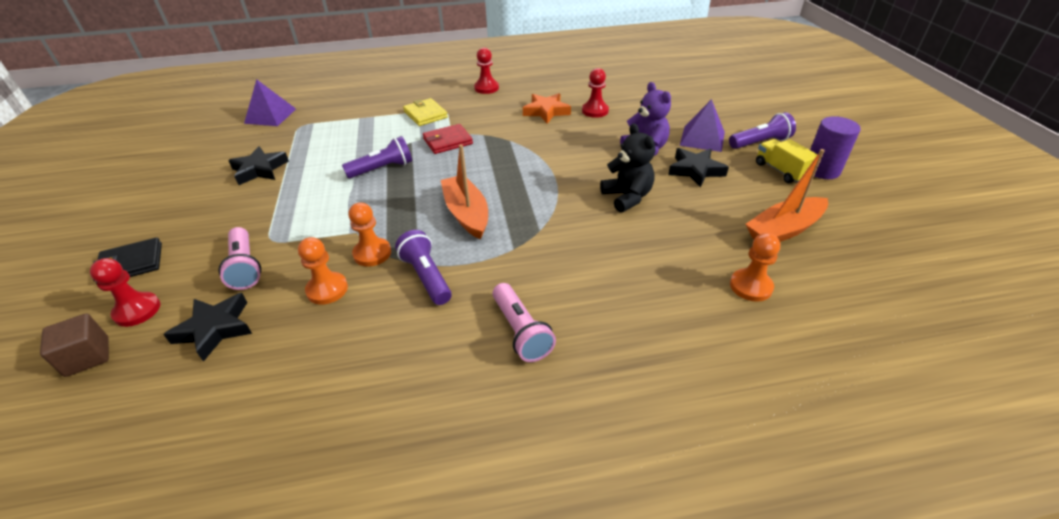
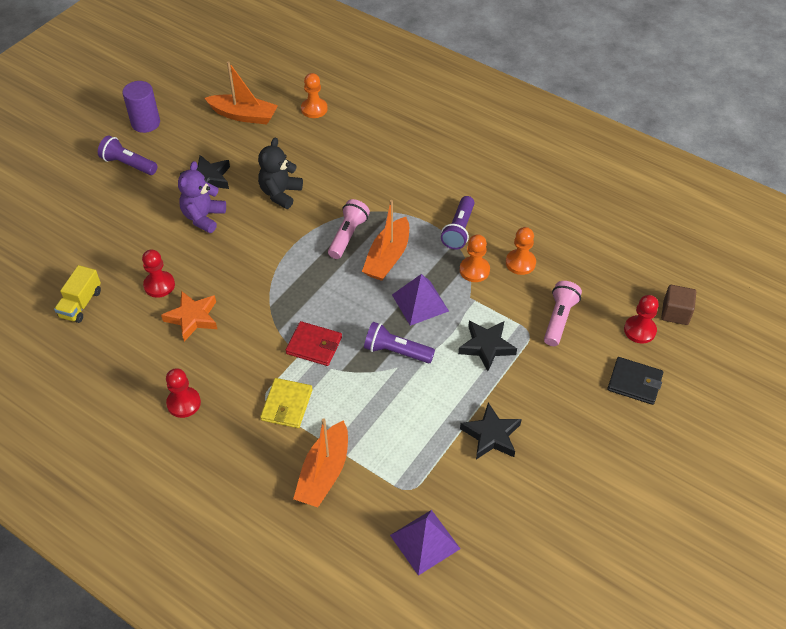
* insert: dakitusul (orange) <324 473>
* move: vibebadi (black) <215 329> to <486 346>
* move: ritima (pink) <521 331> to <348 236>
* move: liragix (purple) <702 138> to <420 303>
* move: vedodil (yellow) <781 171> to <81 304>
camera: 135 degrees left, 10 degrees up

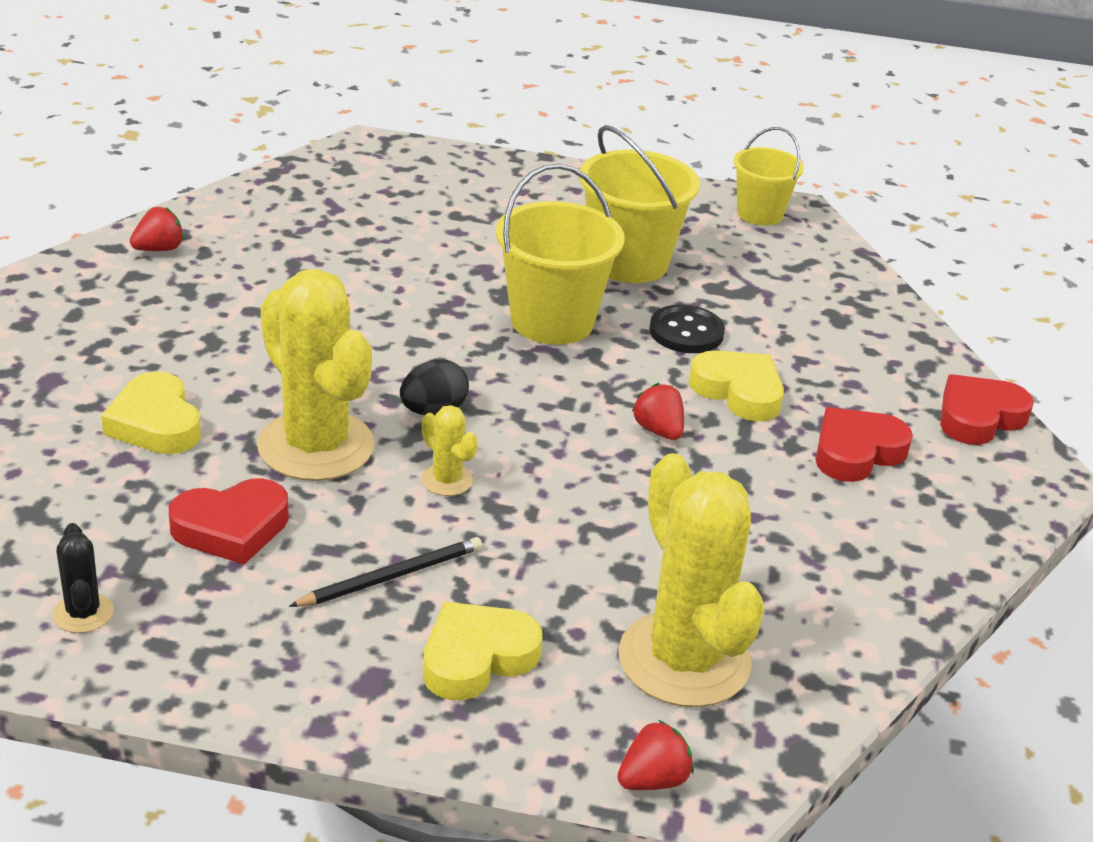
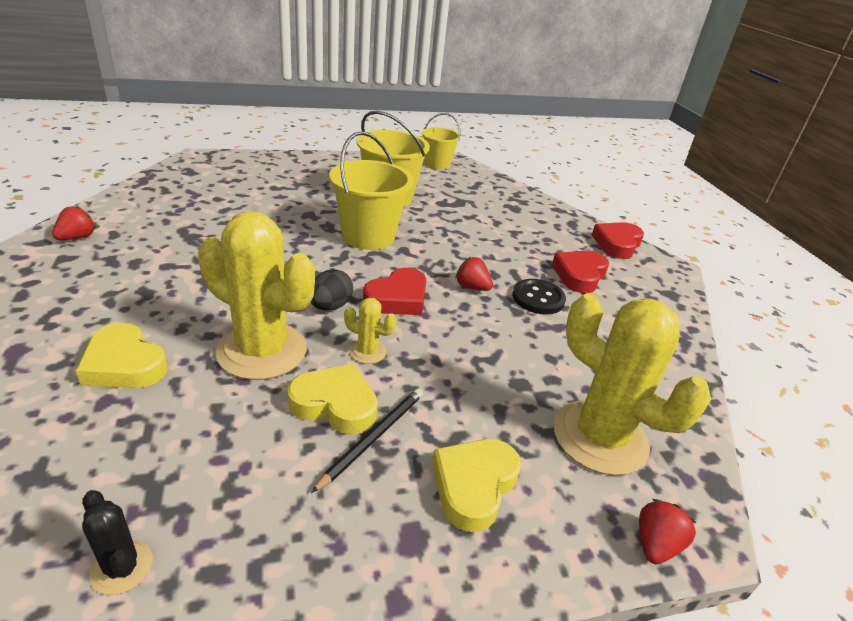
* move: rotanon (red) <231 528> to <398 298>
* move: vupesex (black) <686 332> to <538 298>
* move: rotanon (yellow) <738 391> to <335 404>
camera: 25 degrees left, 0 degrees up

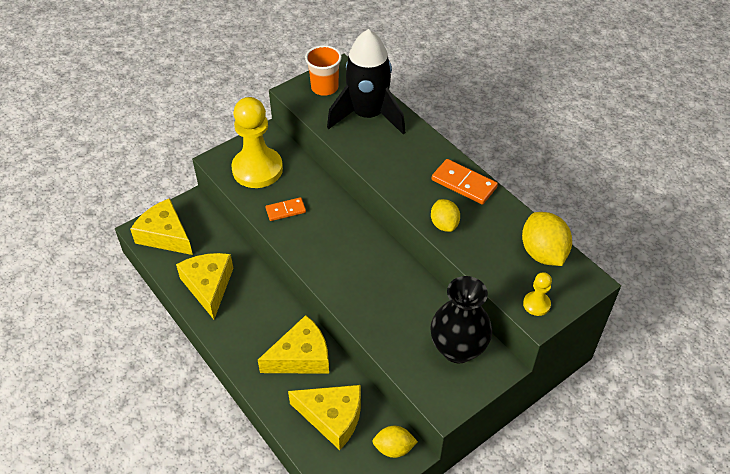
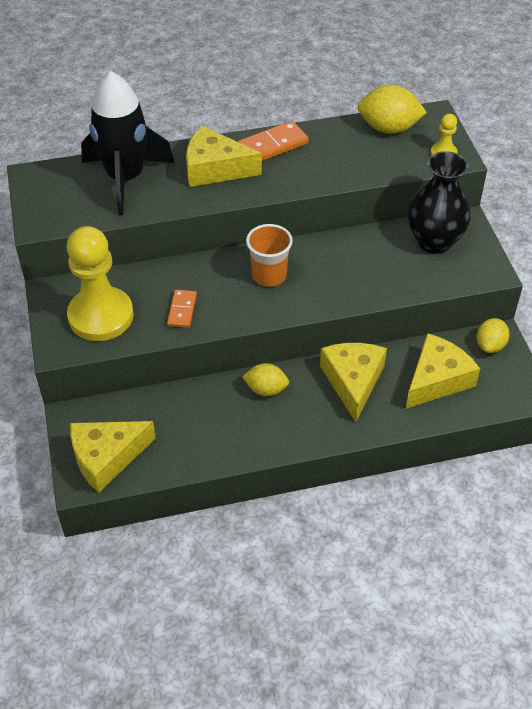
* move: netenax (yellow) <208 286> to <215 169>
* move: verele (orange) <324 88> to <269 275>
* move: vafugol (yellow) <444 224> to <266 389>
camera: 65 degrees left, 0 degrees up

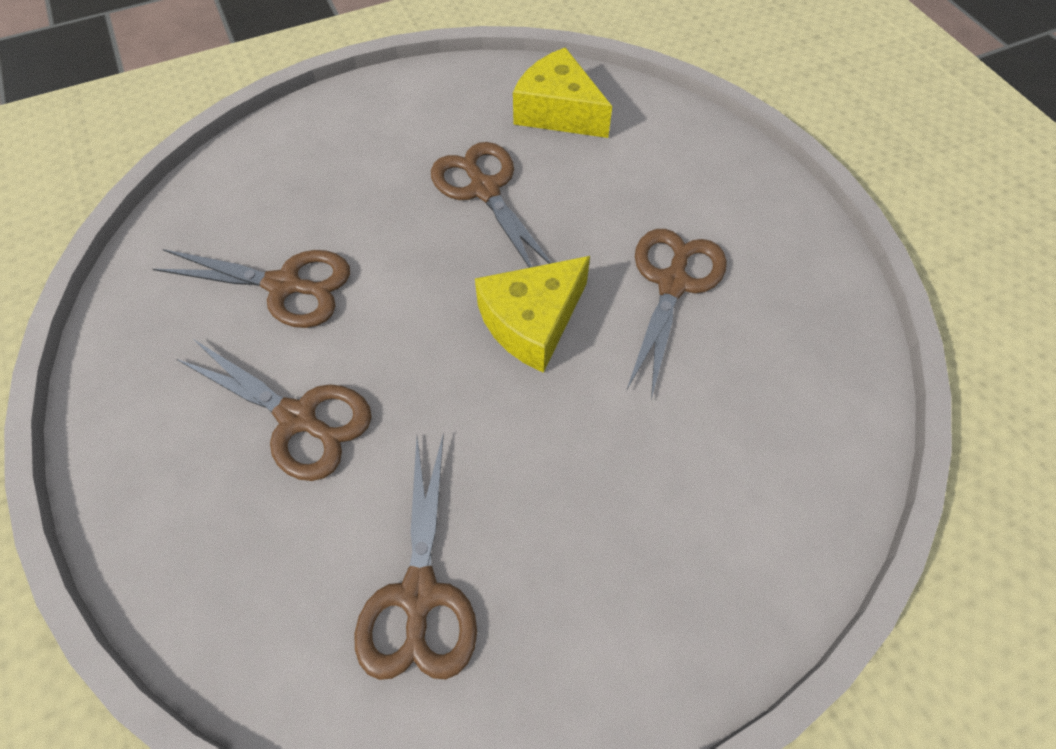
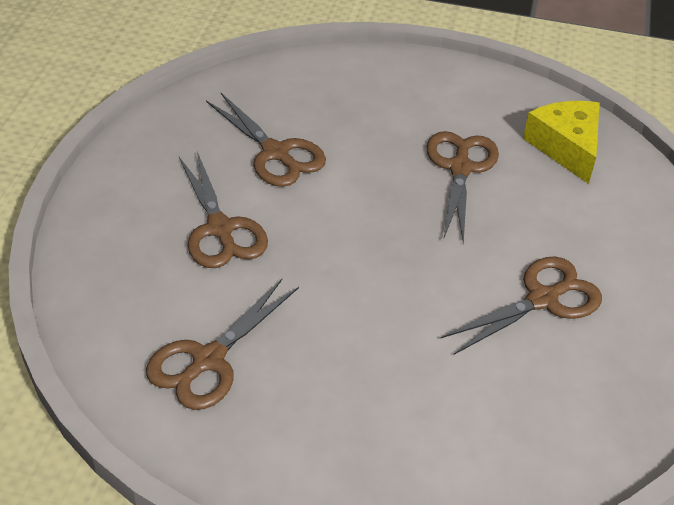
* delete: netenax (yellow) <532 322>
camera: 35 degrees right, 15 degrees down

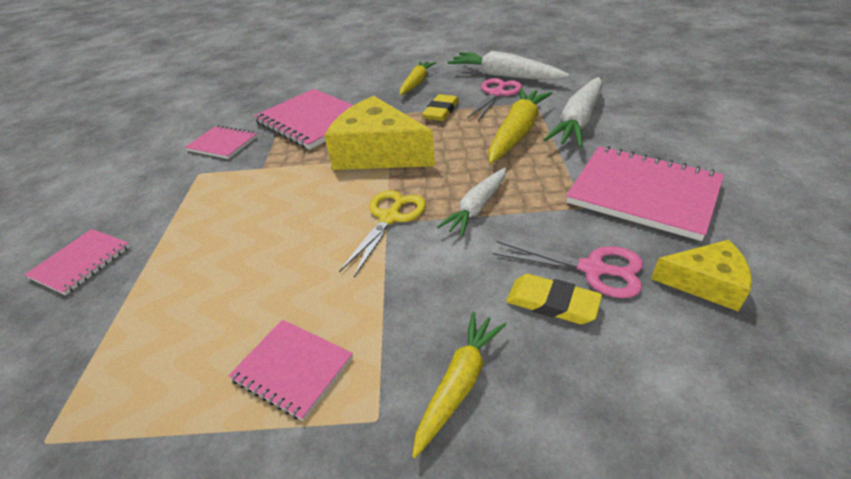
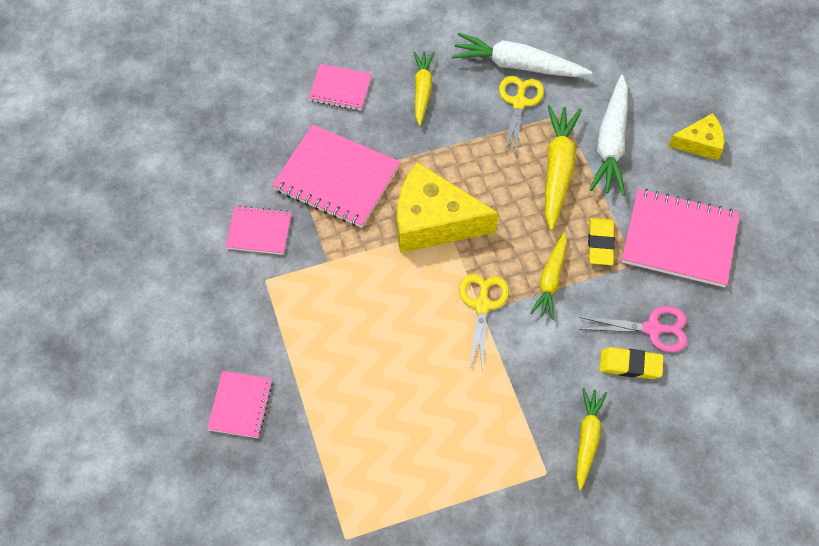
* move: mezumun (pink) <293 369> to <340 88>
* move: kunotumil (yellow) <441 111> to <600 243>
* move: netenax (yellow) <705 283> to <700 143>
* recolor: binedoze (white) <477 207> to binedoze (yellow) <550 280>
* recolor: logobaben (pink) <496 94> to logobaben (yellow) <519 102>
camera: 20 degrees left, 20 degrees up

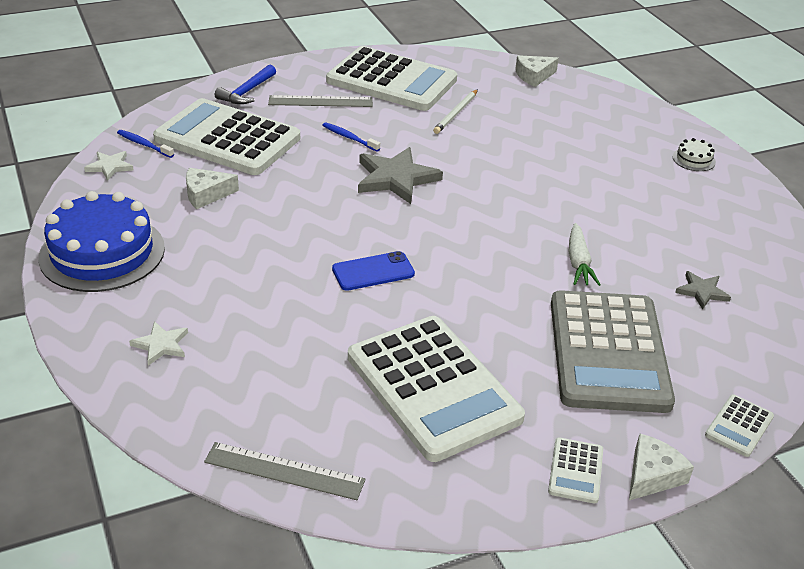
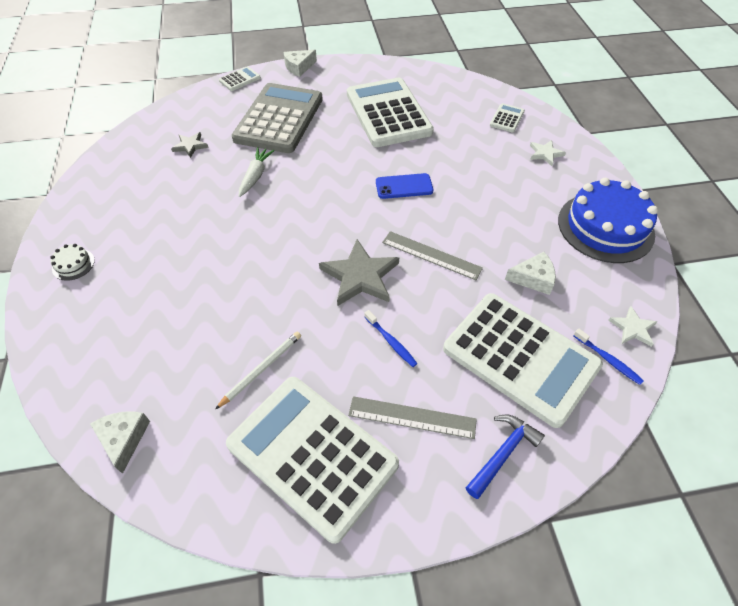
* move: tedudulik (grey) <284 471> to <431 255>
* move: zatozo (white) <576 471> to <506 118>
* rotate: netenax (white) <534 76> = <123 439> 90 degrees counterclockwise
camera: 165 degrees left, 15 degrees up

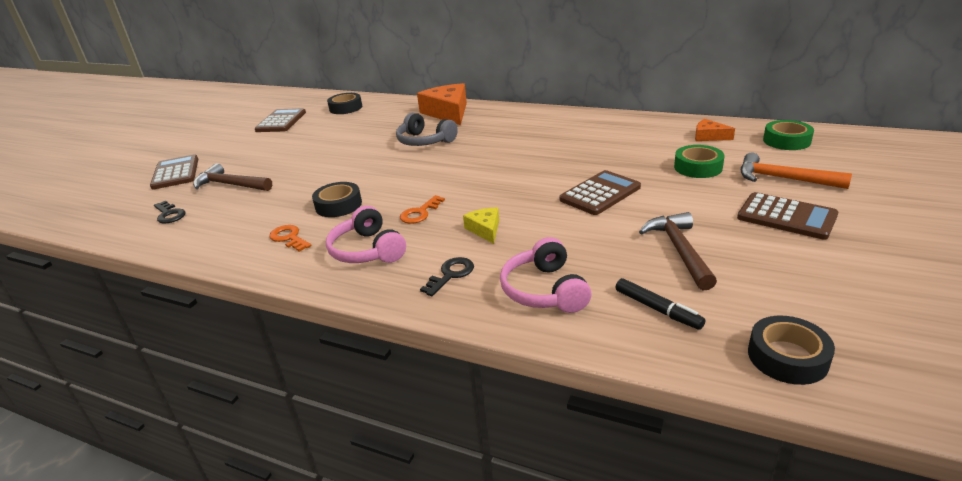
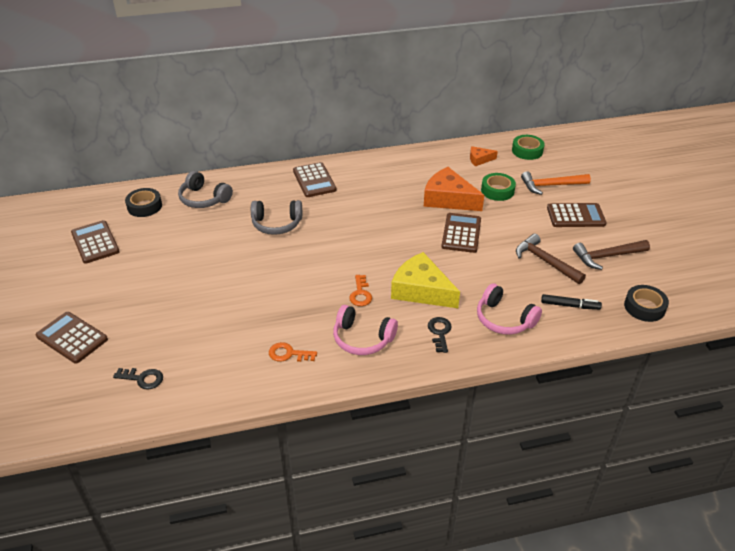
* delete: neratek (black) <338 205>
* insert: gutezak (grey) <204 199>
* insert: zatozo (brown) <314 180>
* move: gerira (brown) <230 185> to <607 256>
* move: netenax (orange) <448 112> to <448 199>
* resize: netenax (yellow) <485 229> = <421 290> x2.02
camera: 40 degrees left, 10 degrees up

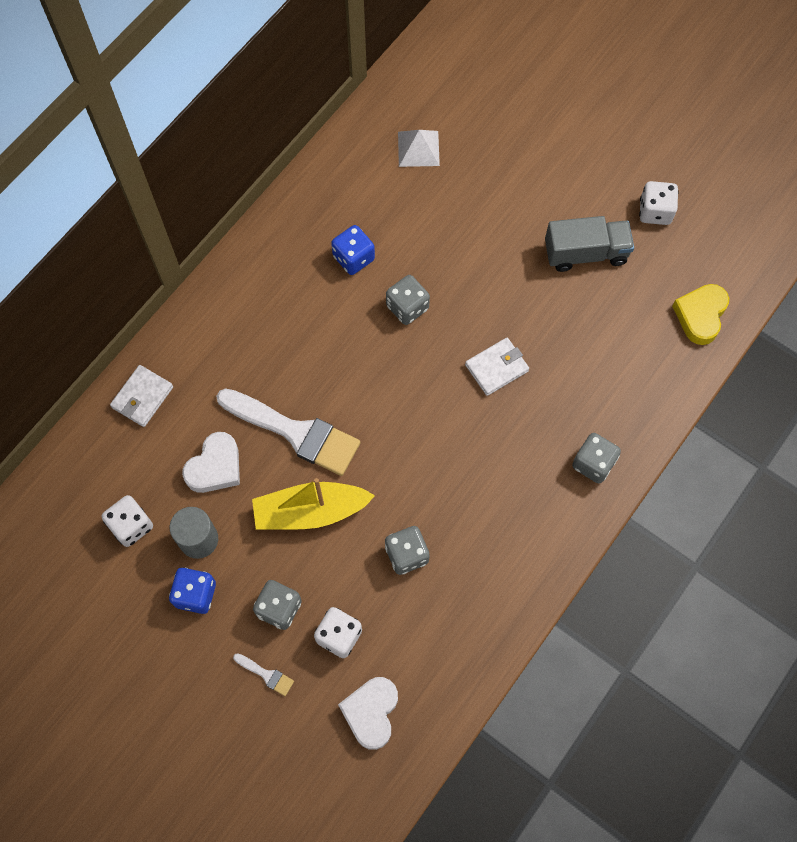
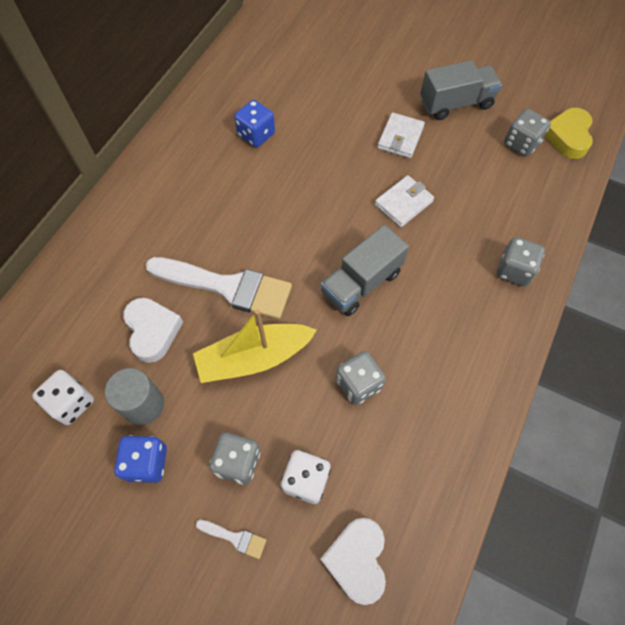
* delete: liragix (white) <418 148>
* delete: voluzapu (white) <655 211>
* insert: vedodil (grey) <361 283>
* move: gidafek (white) <142 397> to <400 138>
* move: voluzapu (grey) <407 307> to <521 143>
* rotate: rotanon (white) <215 467> = <152 331> 45 degrees counterclockwise
camera: 10 degrees left, 5 degrees down

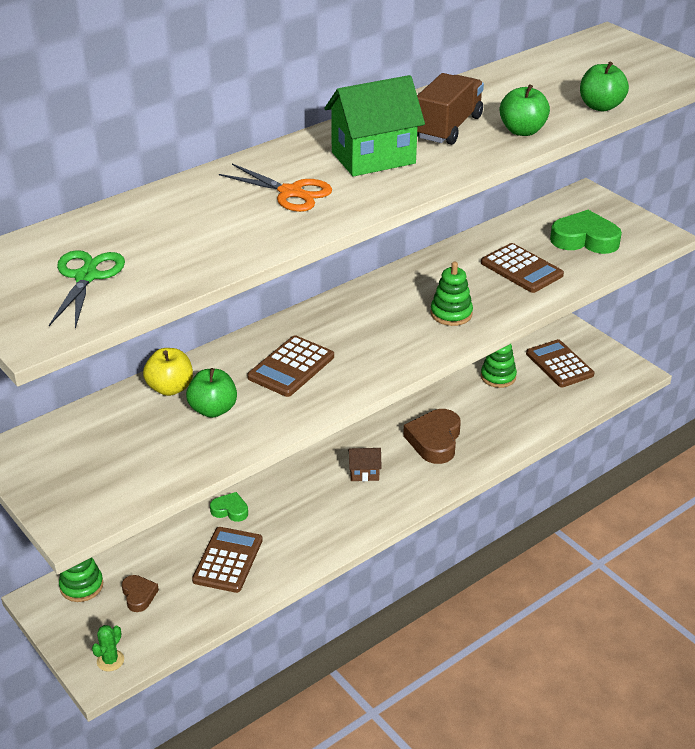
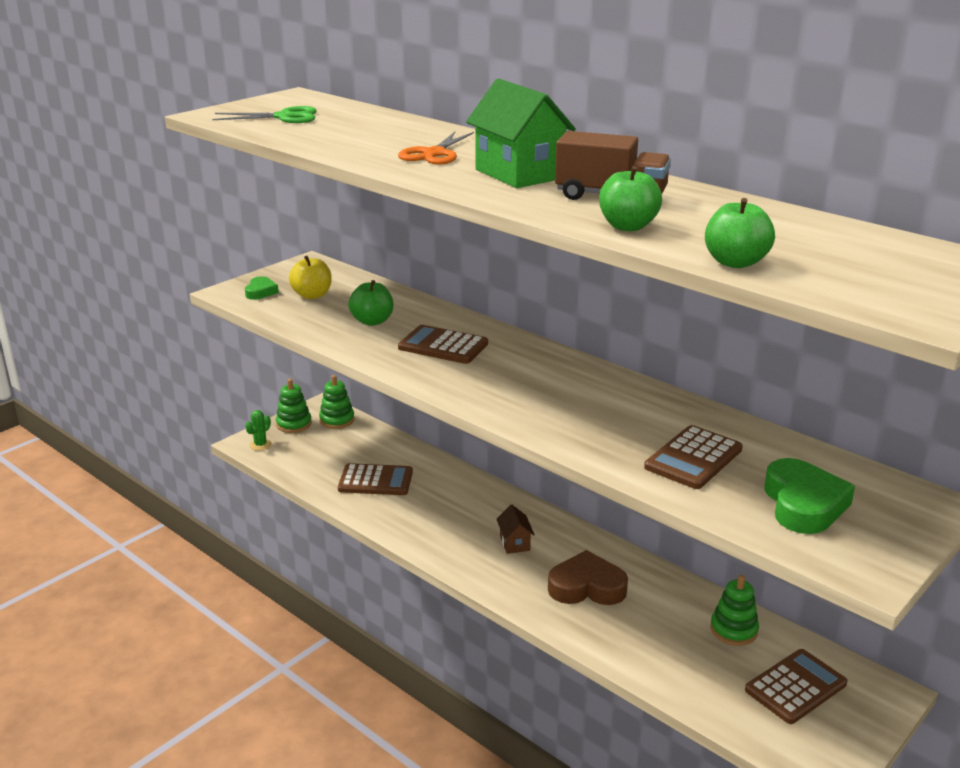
* delete: rotanon (brown) <139 595>
* move: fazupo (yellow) <170 388> to <312 295>
* move: rotanon (green) <230 510> to <261 292>
* move: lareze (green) <451 314> to <294 424>
* rotate: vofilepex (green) <110 660> = <260 445> 75 degrees counterclockwise
camera: 80 degrees right, 10 degrees down

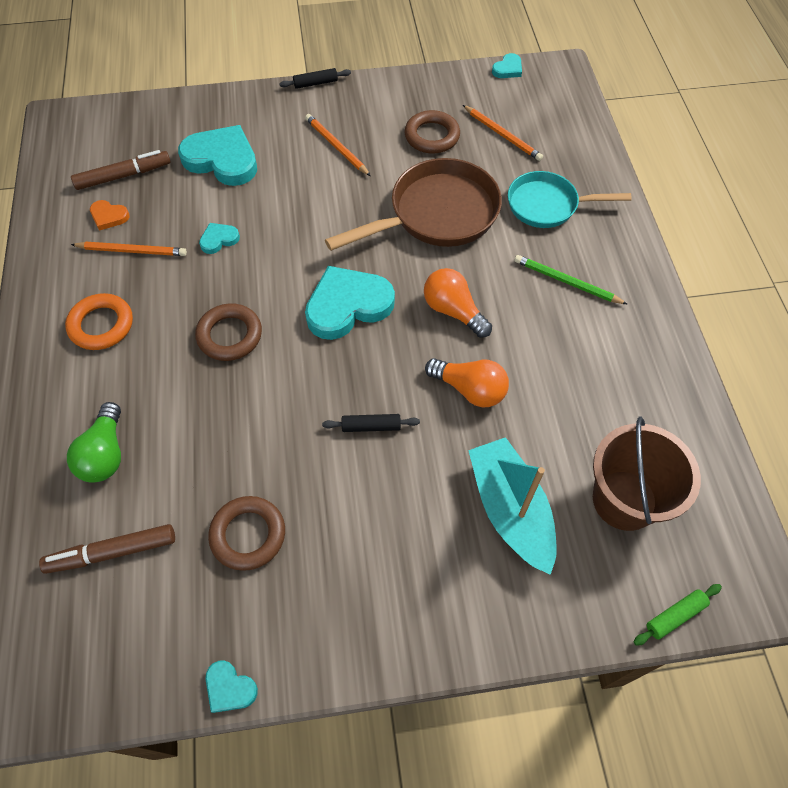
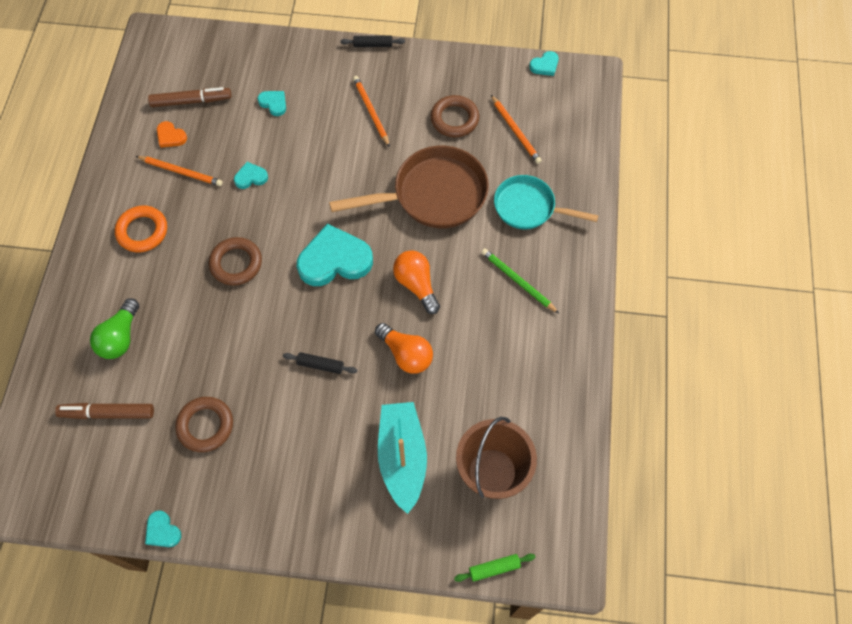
* resize: rotanon (turquoise) <222 160> = <273 103> x0.46
camera: 15 degrees right, 5 degrees up

